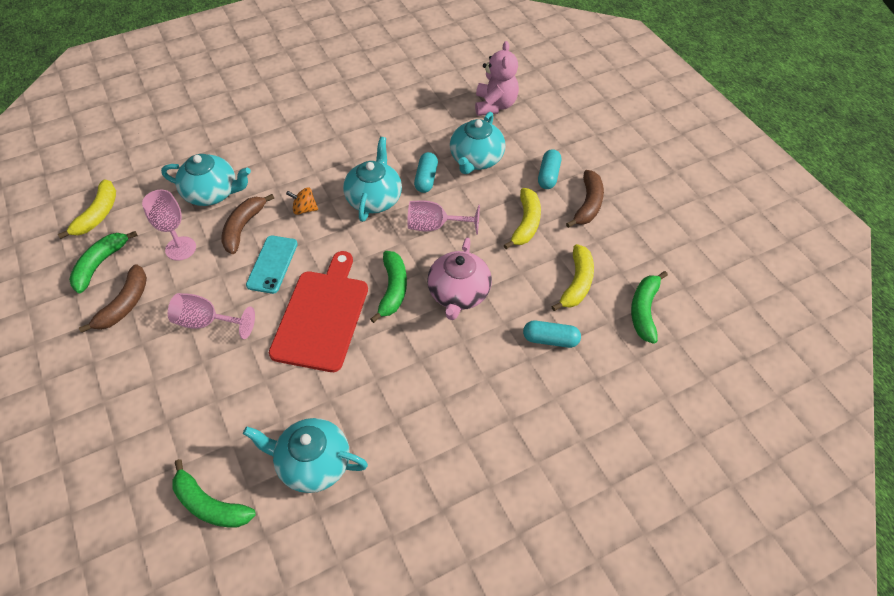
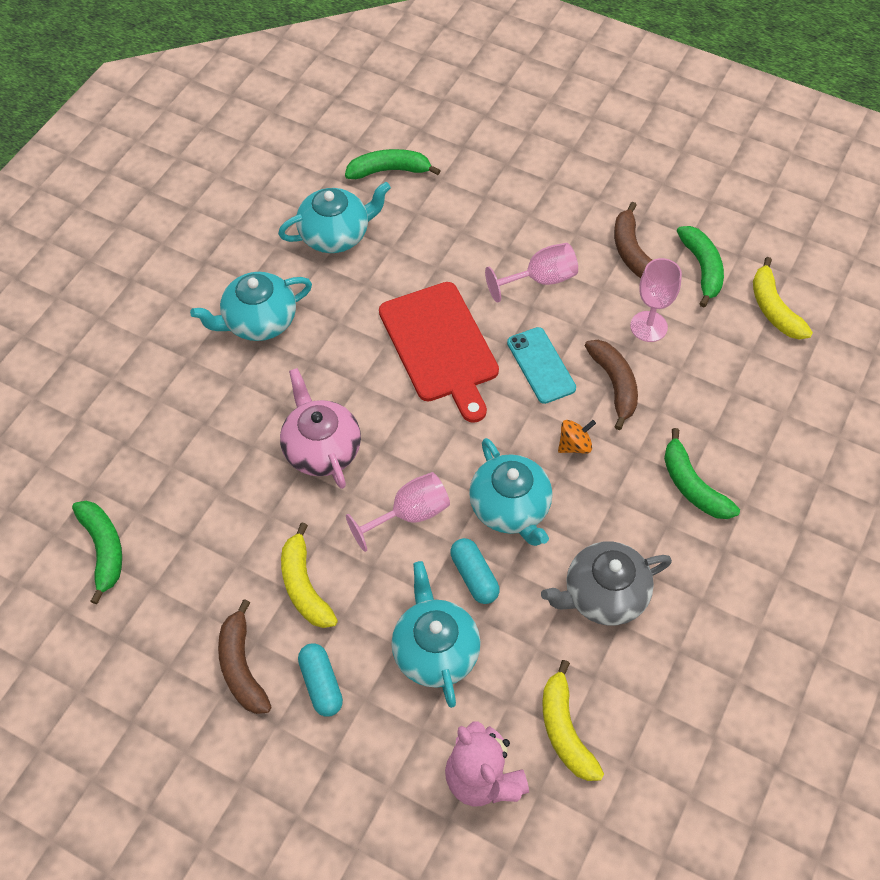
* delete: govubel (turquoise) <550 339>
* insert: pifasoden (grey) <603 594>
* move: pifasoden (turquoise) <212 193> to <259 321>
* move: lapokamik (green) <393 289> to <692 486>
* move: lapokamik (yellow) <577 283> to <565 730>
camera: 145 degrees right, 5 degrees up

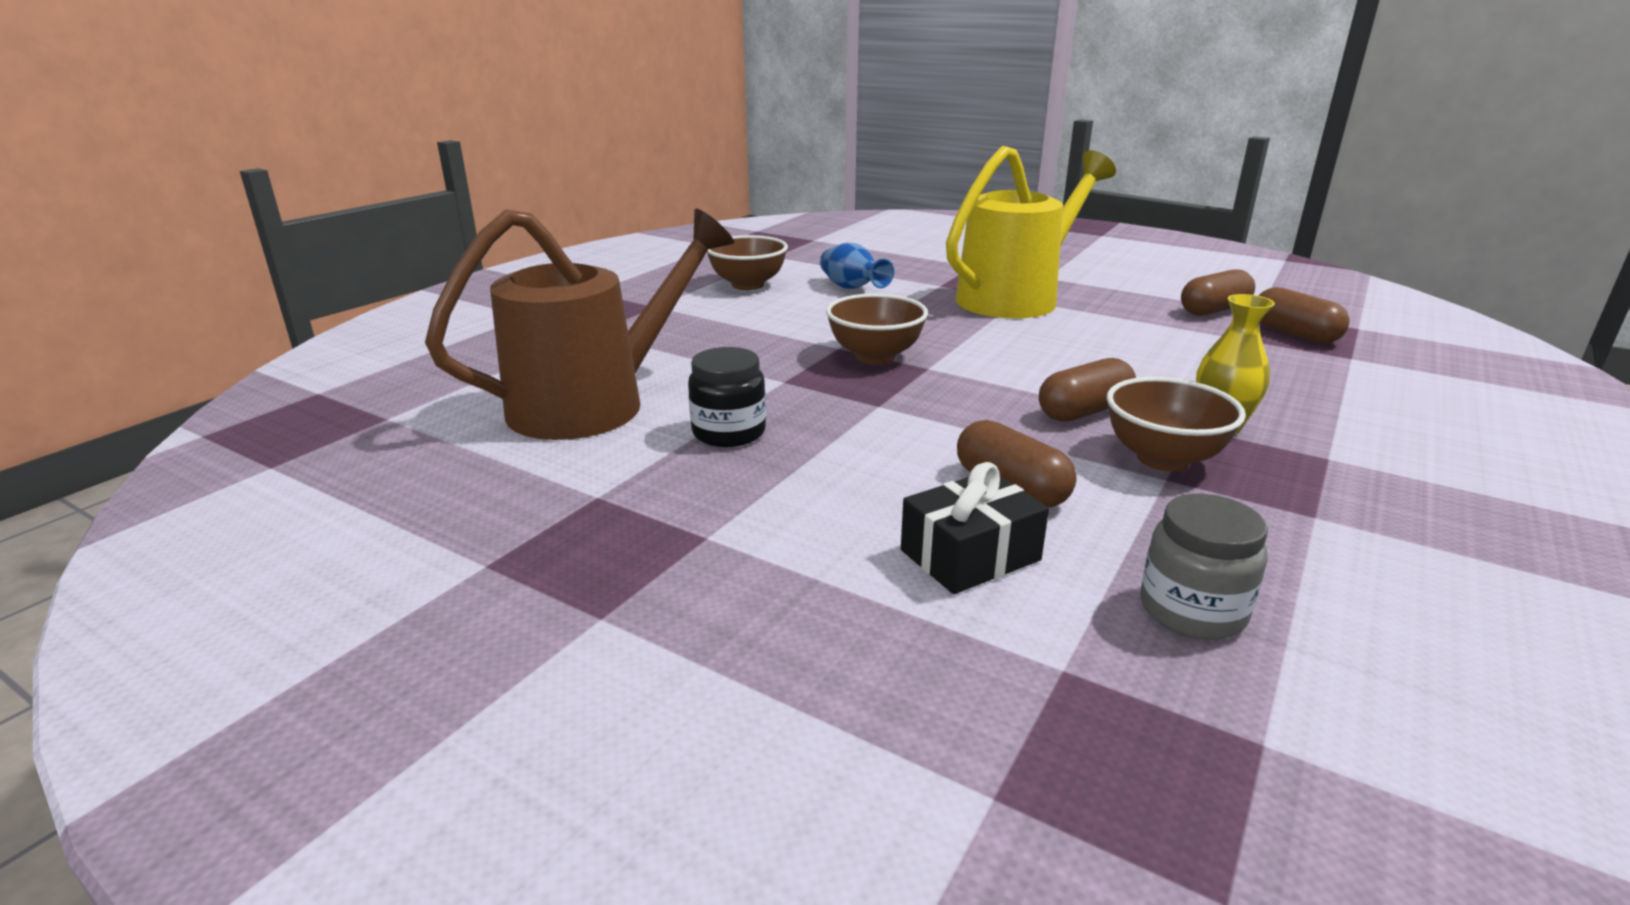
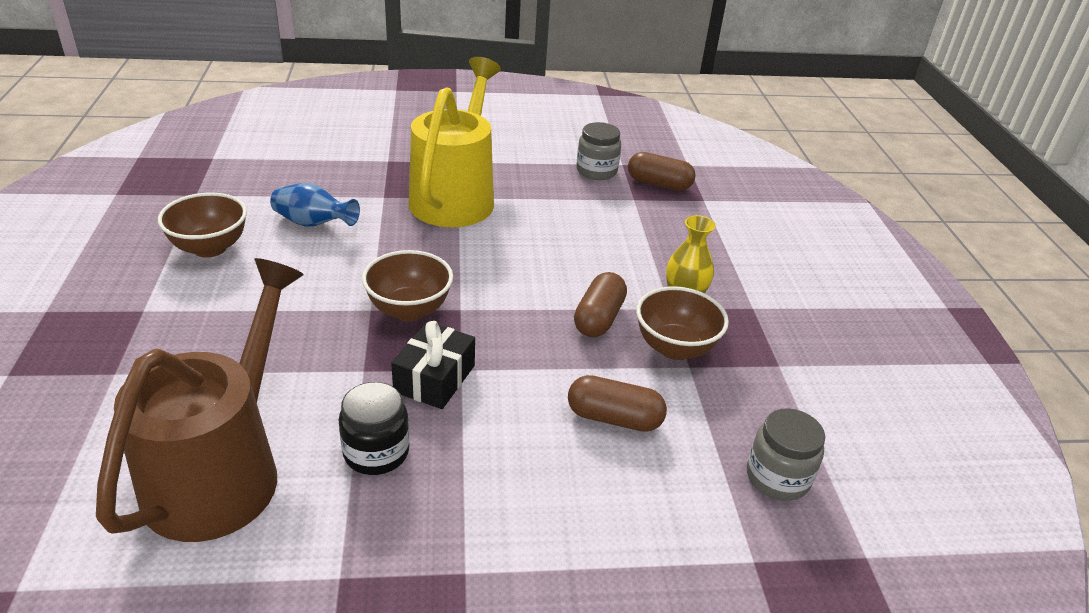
* move: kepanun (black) <970 555> to <434 378>
* replace: govubel (brown) <1214 310> to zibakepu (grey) <596 171>
camera: 40 degrees left, 10 degrees up

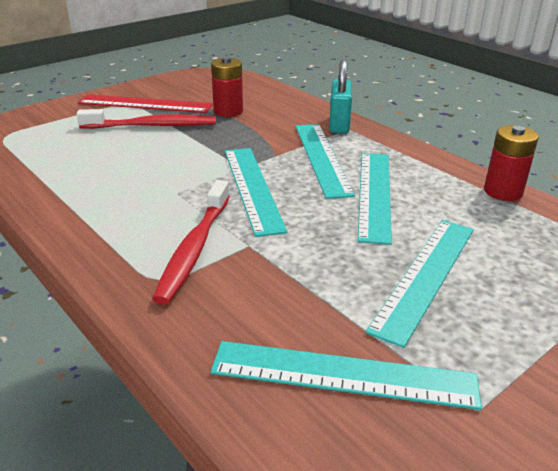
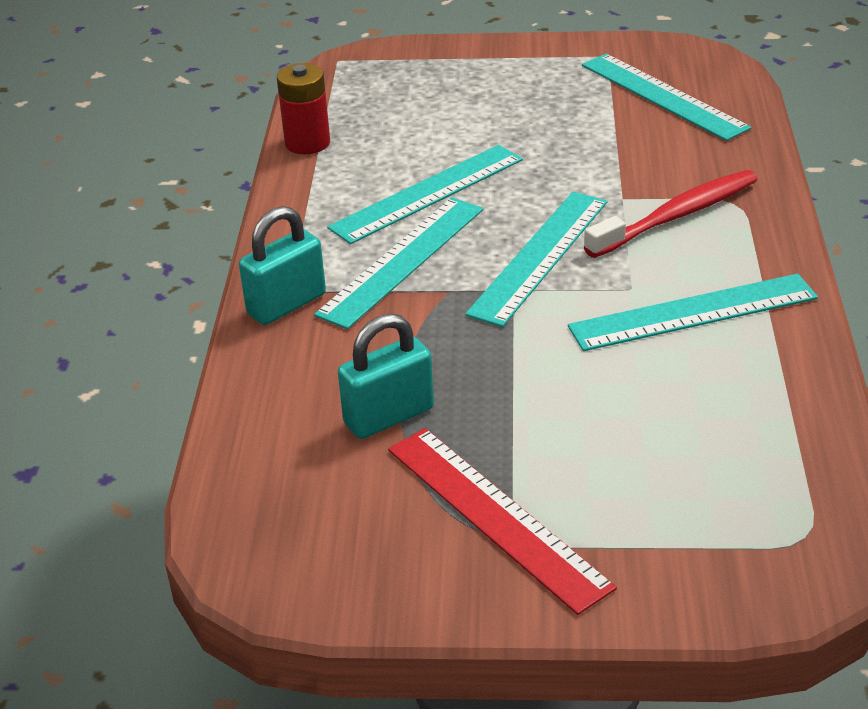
* delete: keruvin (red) <152 126>
* move: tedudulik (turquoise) <425 276> to <693 312>
* replace: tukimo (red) <228 111> to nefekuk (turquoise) <388 416>
camera: 135 degrees left, 5 degrees up

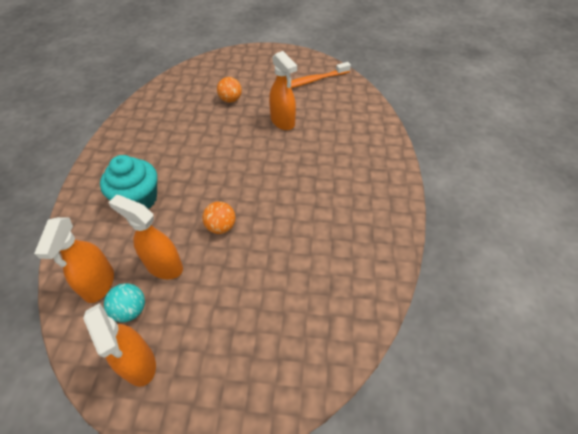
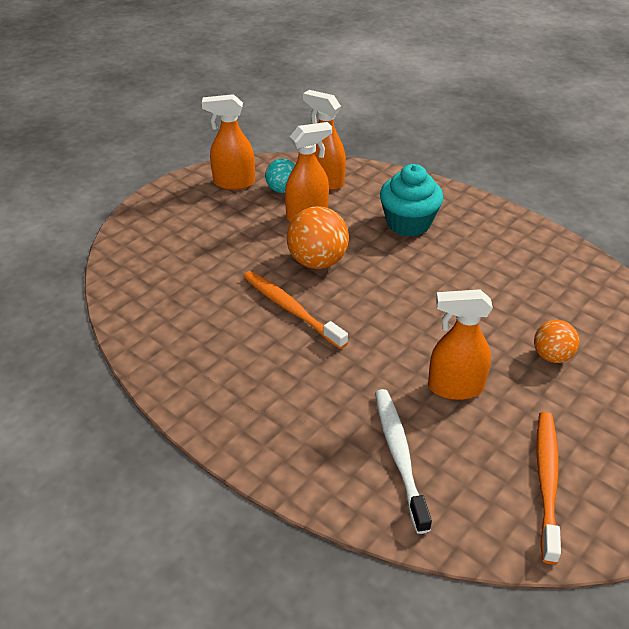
* insert: keruvin (orange) <291 309>
* insert: keruvin (white) <399 455>
* resize: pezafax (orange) <221 227> = <317 262> x1.63
camera: 125 degrees right, 10 degrees down

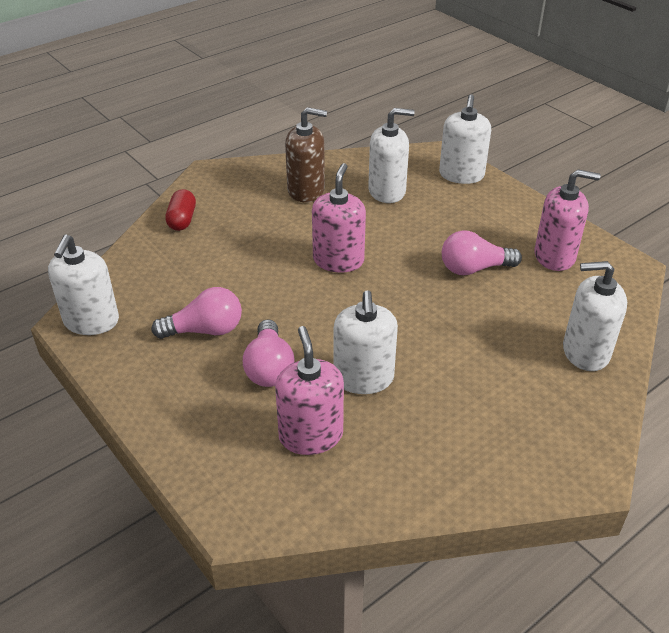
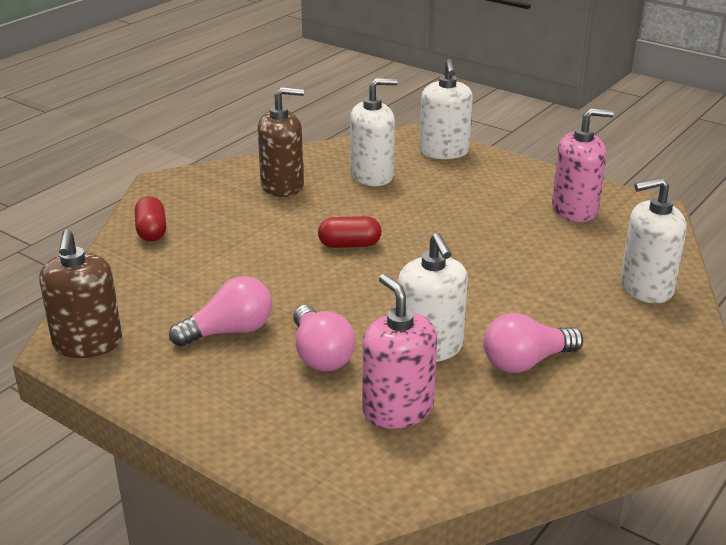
* move: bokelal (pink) <474 268> to <526 362>
* replace: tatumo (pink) <338 260> to govubel (red) <349 245>
* recolor: tatumo (white) <91 321> to tatumo (brown) <88 343>
camera: 15 degrees left, 10 degrees down

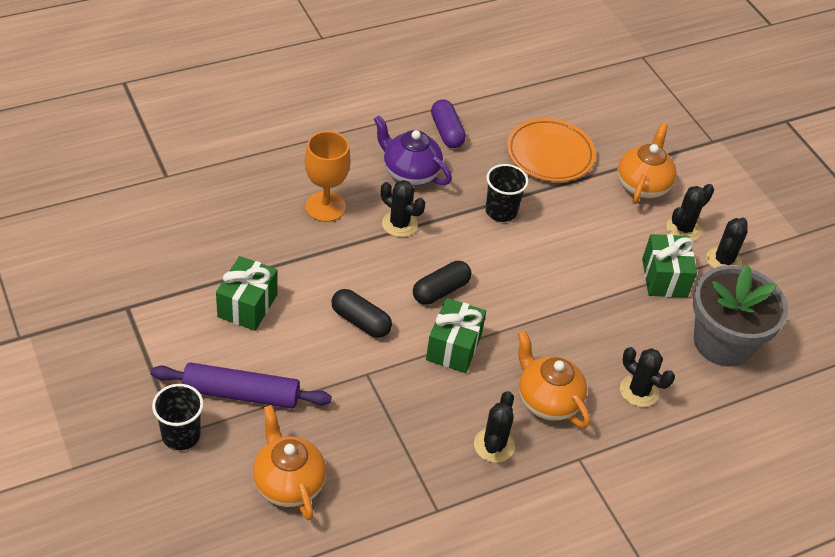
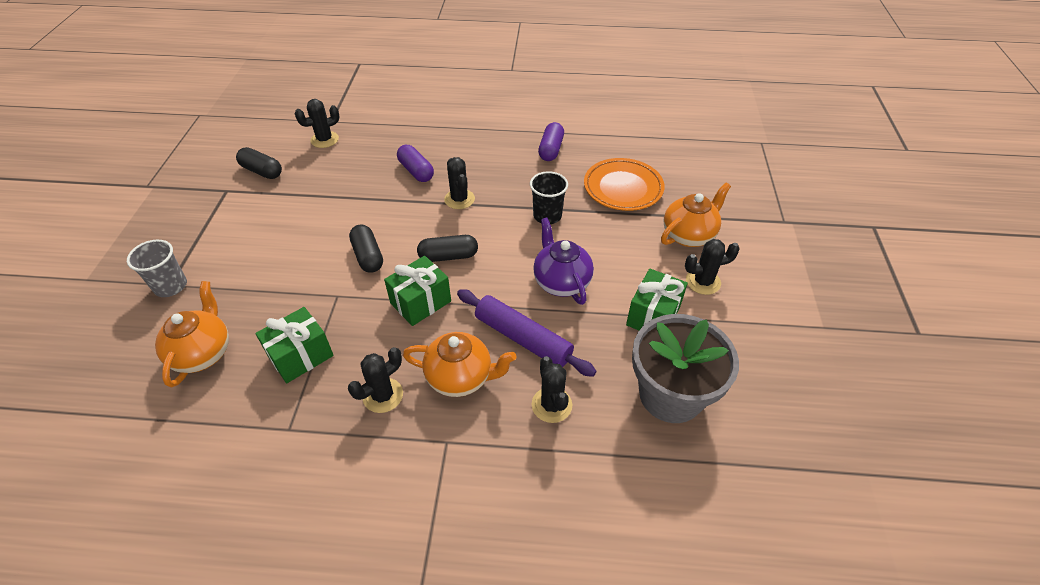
* insert: govubel (black) <262 171>
* move: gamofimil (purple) <241 394> to <522 338>
* move: kepanun (green) <247 306> to <301 356>
* move: pifasoden (purple) <410 173> to <561 282>
* move: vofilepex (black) <723 261> to <324 140>
* replace: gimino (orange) <325 207> to govubel (purple) <416 171>
* recolor: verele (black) <181 435> to verele (grey) <171 286>
* rotate: pifasoden (orange) <547 400> = <460 377> 105 degrees clockwise
camera: 35 degrees right, 0 degrees up

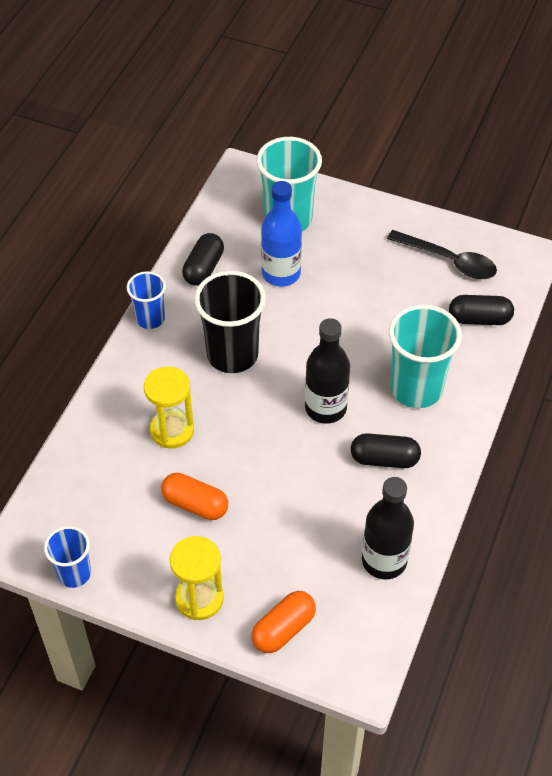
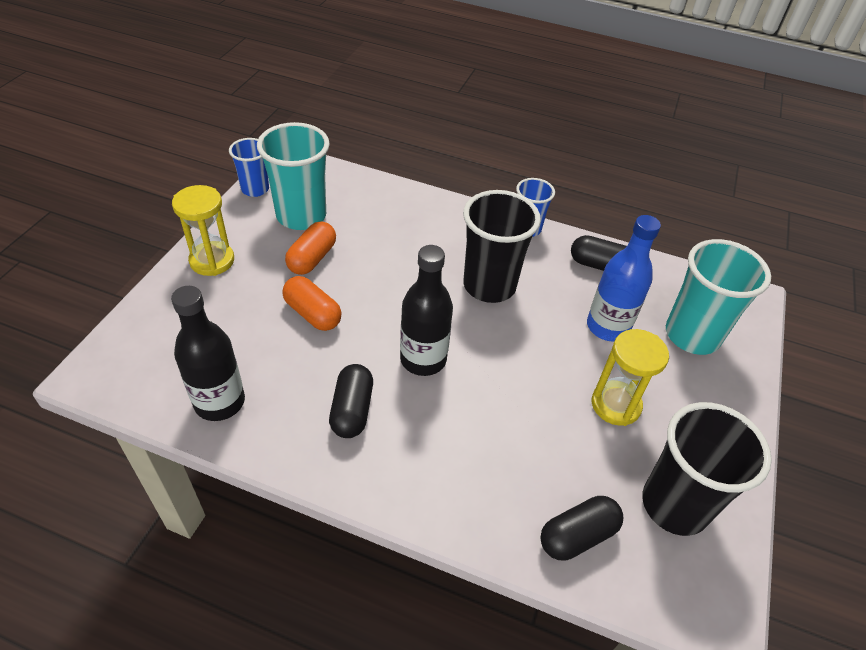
* move: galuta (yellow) <172 430> to <615 405>
* move: govubel (orange) <283 629> to <313 314>
* move: verele (turquoise) <416 389> to <301 216>
* replace: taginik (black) <449 261> to verele (black) <674 505>
* rotate: govubel (black) <479 319> = <577 535> 60 degrees clockwise
camera: 85 degrees right, 5 degrees down

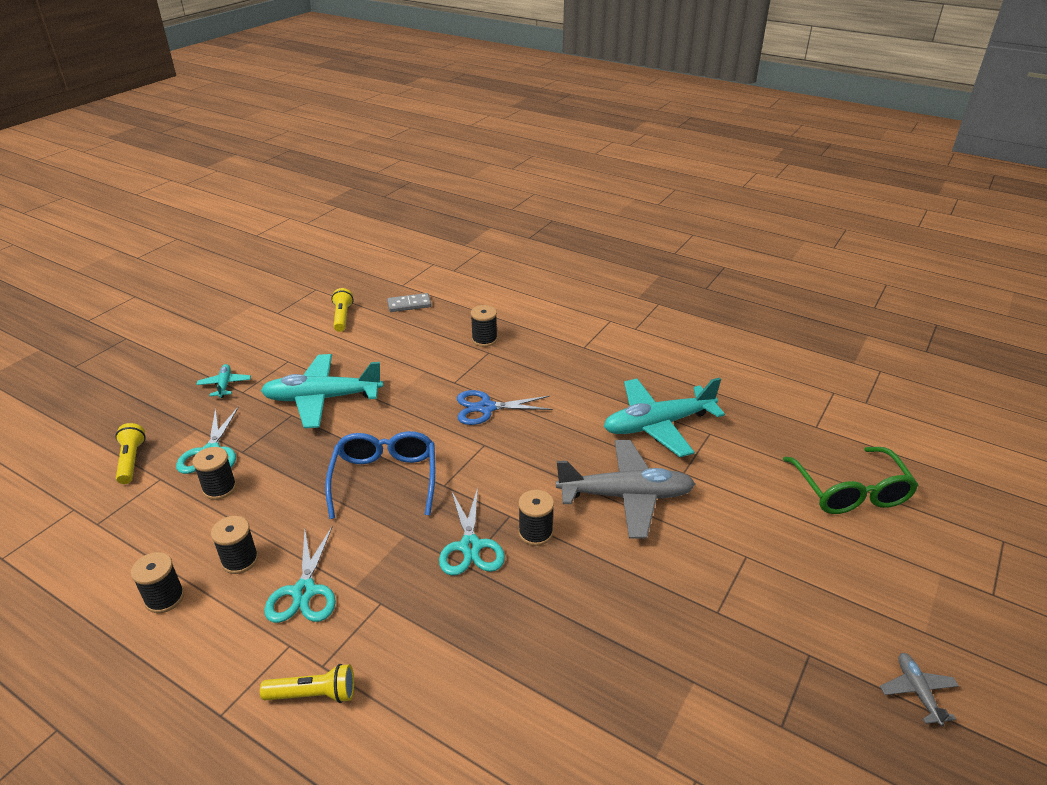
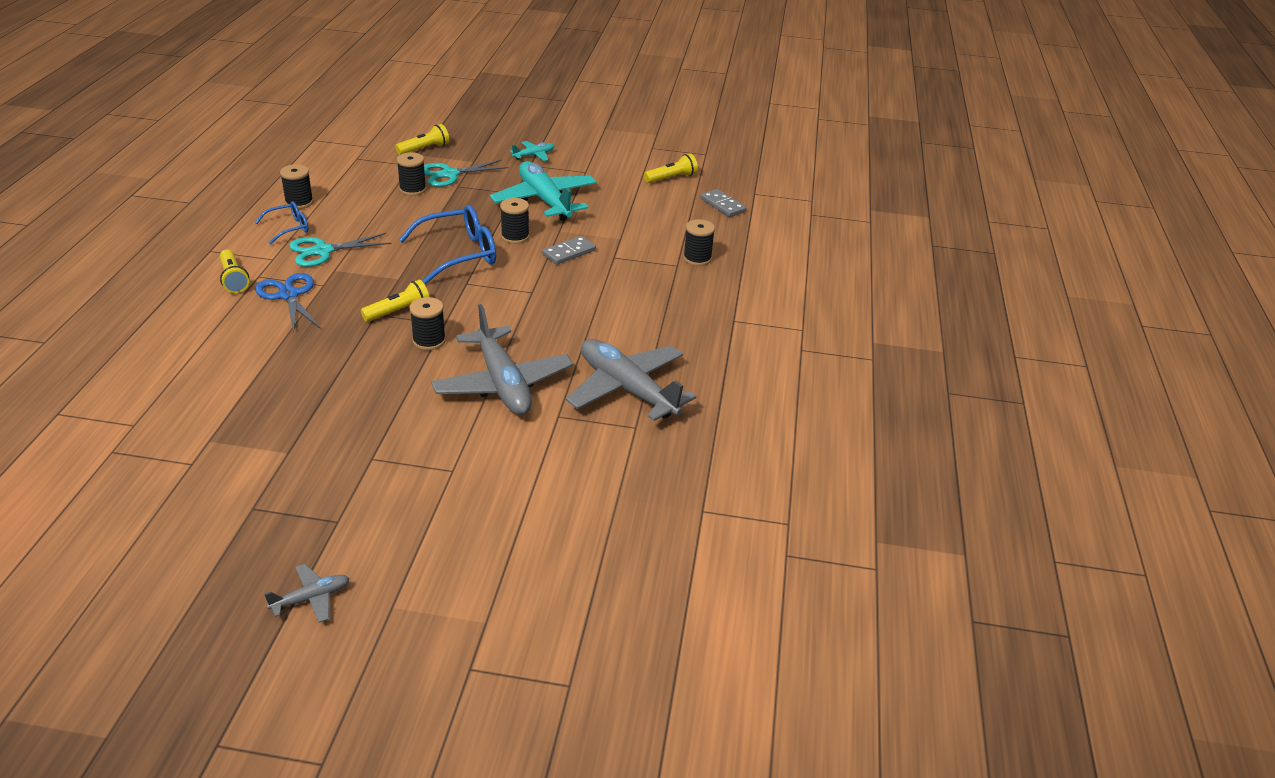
* delete: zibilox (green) <850 491>
* insert: zibilox (blue) <288 228>
* insert: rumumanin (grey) <569 252>
* move: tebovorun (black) <240 560> to <515 237>
* move: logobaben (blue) <486 408> to <288 295>
* replace: logobaben (turquoise) <470 546> to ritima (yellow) <398 311>
* recolor: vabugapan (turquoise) <658 425> to vabugapan (grey) <627 389>
camera: 65 degrees right, 0 degrees up

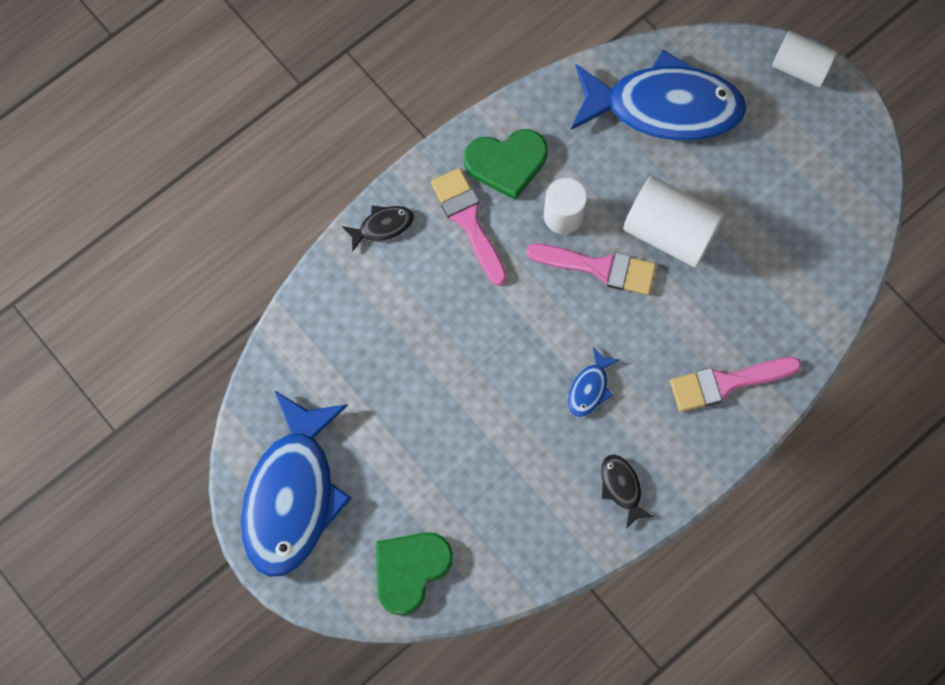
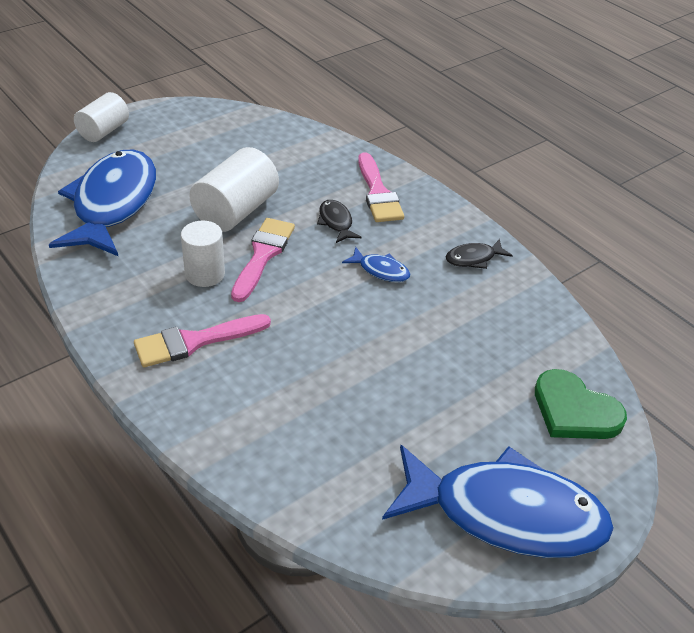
* delete: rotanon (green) <506 163>
* move: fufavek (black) <382 226> to <336 222>
camera: 90 degrees left, 30 degrees down

